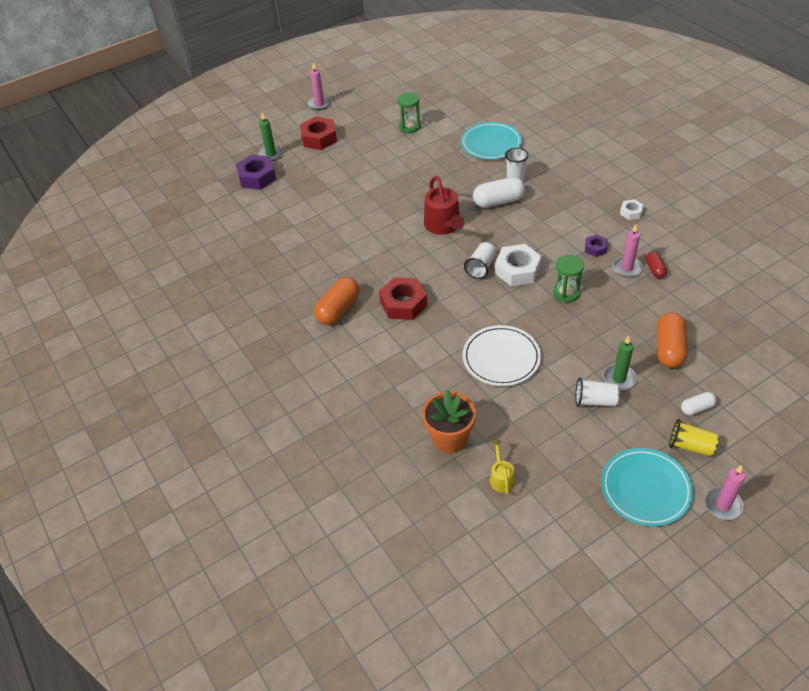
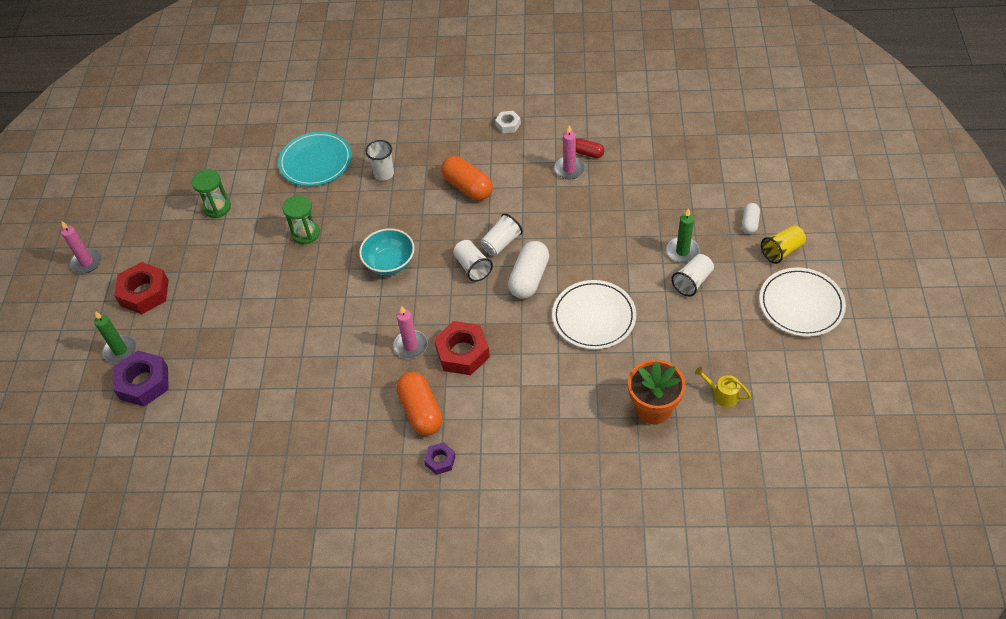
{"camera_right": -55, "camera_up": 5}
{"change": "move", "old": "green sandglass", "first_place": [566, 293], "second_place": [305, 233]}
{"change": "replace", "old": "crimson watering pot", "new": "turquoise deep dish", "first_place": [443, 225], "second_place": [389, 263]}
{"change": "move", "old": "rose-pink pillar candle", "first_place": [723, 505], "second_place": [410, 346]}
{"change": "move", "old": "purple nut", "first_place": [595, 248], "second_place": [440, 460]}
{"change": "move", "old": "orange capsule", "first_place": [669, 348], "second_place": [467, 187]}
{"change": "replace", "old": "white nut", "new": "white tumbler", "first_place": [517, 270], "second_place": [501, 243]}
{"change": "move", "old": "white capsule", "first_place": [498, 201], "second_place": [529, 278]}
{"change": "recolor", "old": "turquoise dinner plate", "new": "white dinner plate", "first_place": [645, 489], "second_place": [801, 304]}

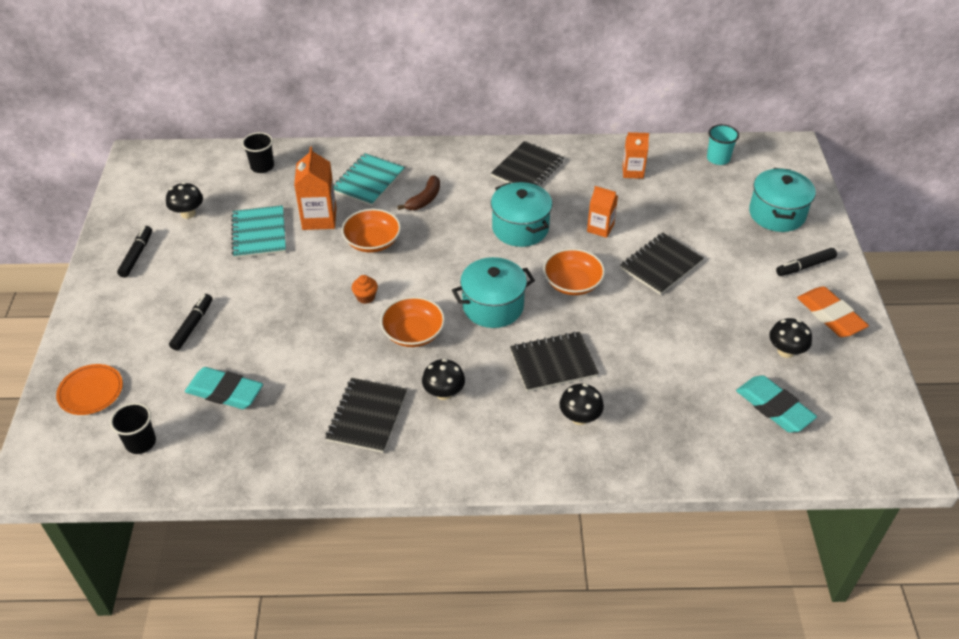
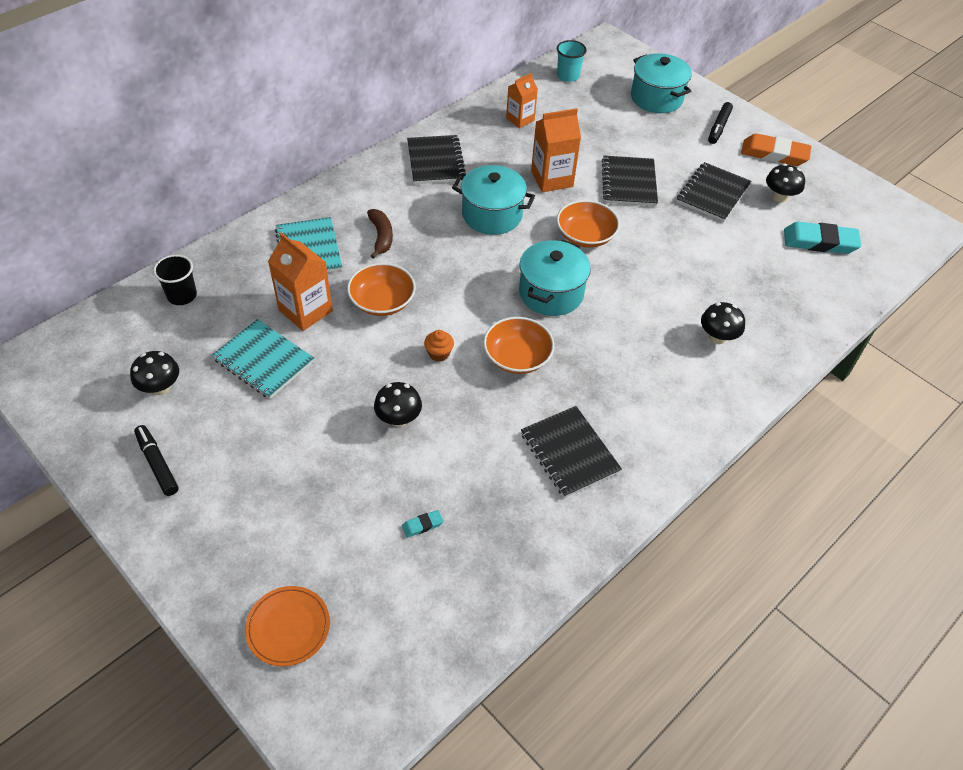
{"camera_right": -45, "camera_up": 5}
{"change": "move", "old": "ebony fungus", "first_place": [444, 393], "second_place": [398, 418]}
{"change": "resize", "old": "turquoise pencil eraser", "first_place": [225, 392], "second_place": [422, 525], "factor": 0.43}
{"change": "resize", "old": "orange carton", "first_place": [600, 228], "second_place": [552, 179], "factor": 1.53}
{"change": "move", "old": "ebony exercise book", "first_place": [553, 363], "second_place": [713, 194]}
{"change": "delete", "old": "ebony tumbler", "first_place": [140, 442]}
{"change": "delete", "old": "ebony marker", "first_place": [192, 325]}

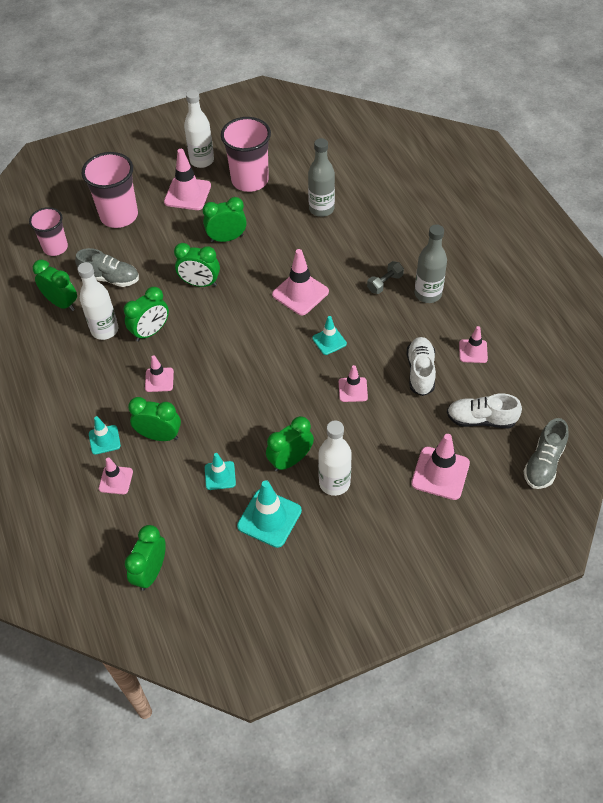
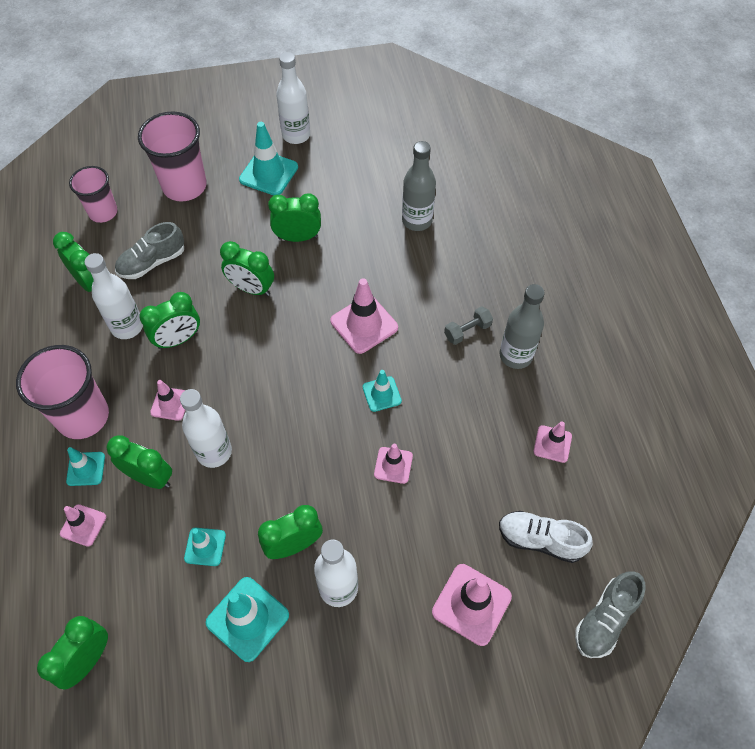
{"camera_right": 10, "camera_up": 5}
{"change": "move", "old": "rose-pink tumbler", "first_place": [250, 180], "second_place": [83, 416]}
{"change": "rotate", "old": "grey sneaker", "first_place": [110, 278], "second_place": [152, 262], "degrees": 120}
{"change": "insert", "new": "white drink bottle", "second_place": [214, 452]}
{"change": "recolor", "old": "rose-pink road cone", "new": "turquoise road cone", "first_place": [187, 194], "second_place": [268, 173]}
{"change": "delete", "old": "white sneaker", "first_place": [420, 372]}

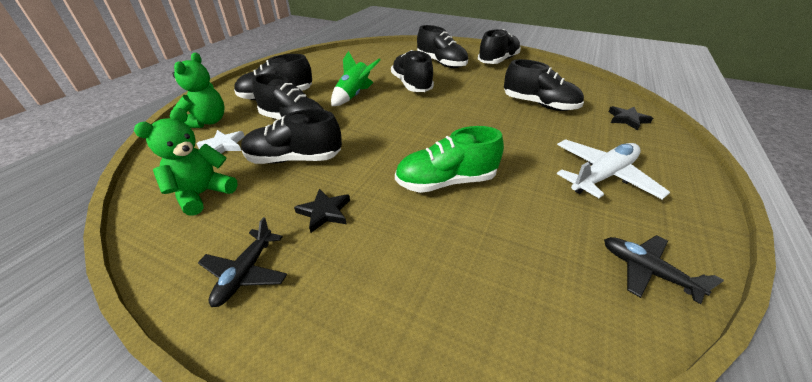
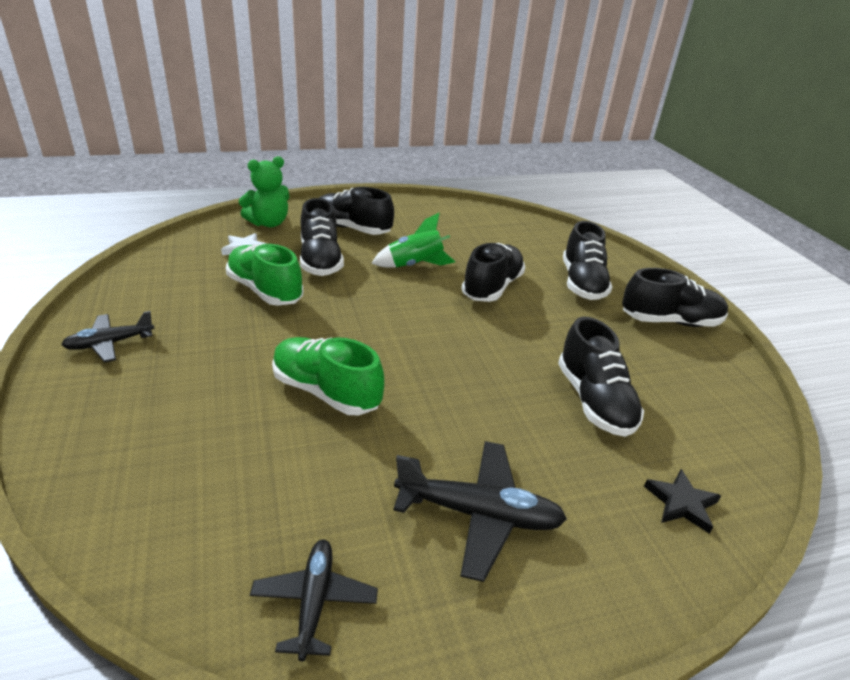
{"camera_right": 45, "camera_up": -5}
{"change": "recolor", "old": "ebony sneaker", "new": "green sneaker", "first_place": [294, 159], "second_place": [265, 290]}
{"change": "recolor", "old": "white plane", "new": "ebony plane", "first_place": [602, 176], "second_place": [479, 514]}
{"change": "delete", "old": "green teddy", "first_place": [202, 194]}
{"change": "delete", "old": "ebony star", "first_place": [324, 212]}

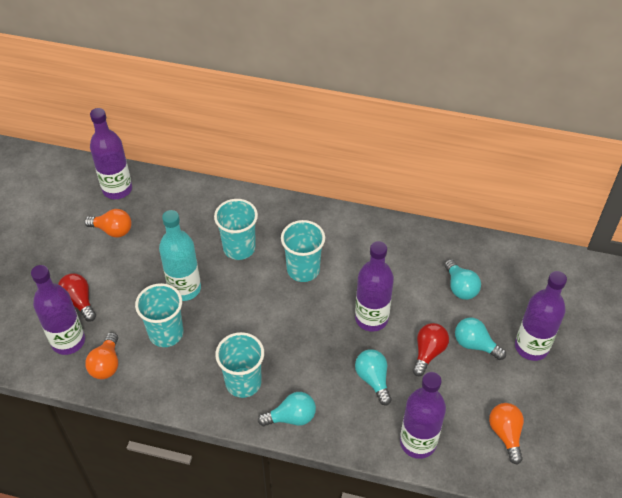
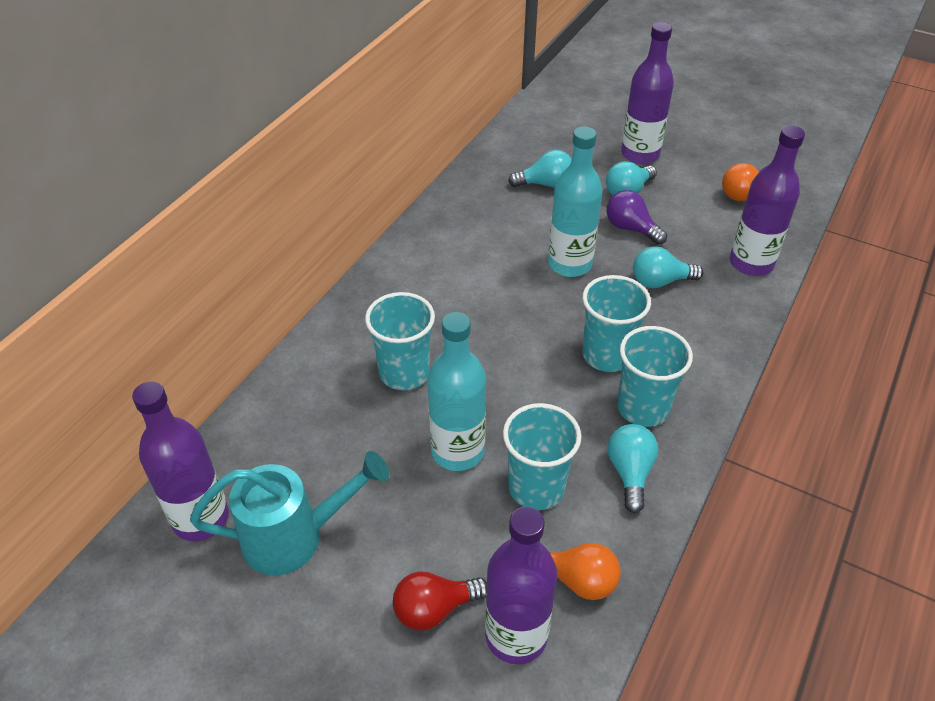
{"camera_right": -75, "camera_up": -5}
{"change": "replace", "old": "orange light bulb", "new": "turquoise watering pot", "first_place": [113, 230], "second_place": [294, 537]}
{"change": "recolor", "old": "purple drink bottle", "new": "turquoise drink bottle", "first_place": [371, 318], "second_place": [569, 264]}
{"change": "move", "old": "turquoise tumbler", "first_place": [303, 269], "second_place": [606, 355]}
{"change": "recolor", "old": "crimson light bulb", "new": "purple light bulb", "first_place": [428, 352], "second_place": [631, 228]}
{"change": "move", "old": "turquoise light bulb", "first_place": [291, 417], "second_place": [630, 473]}

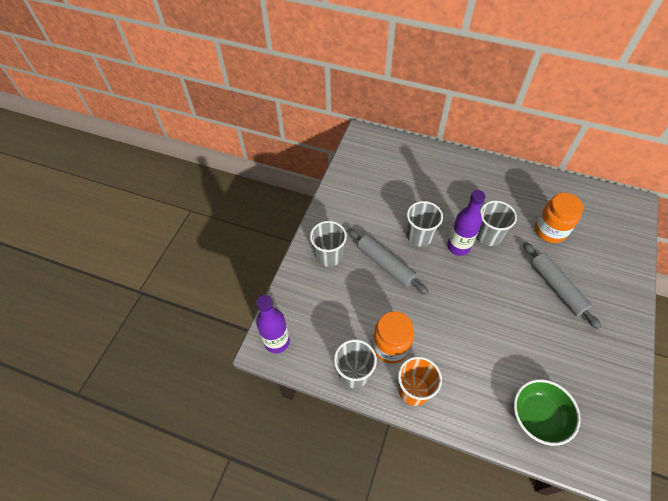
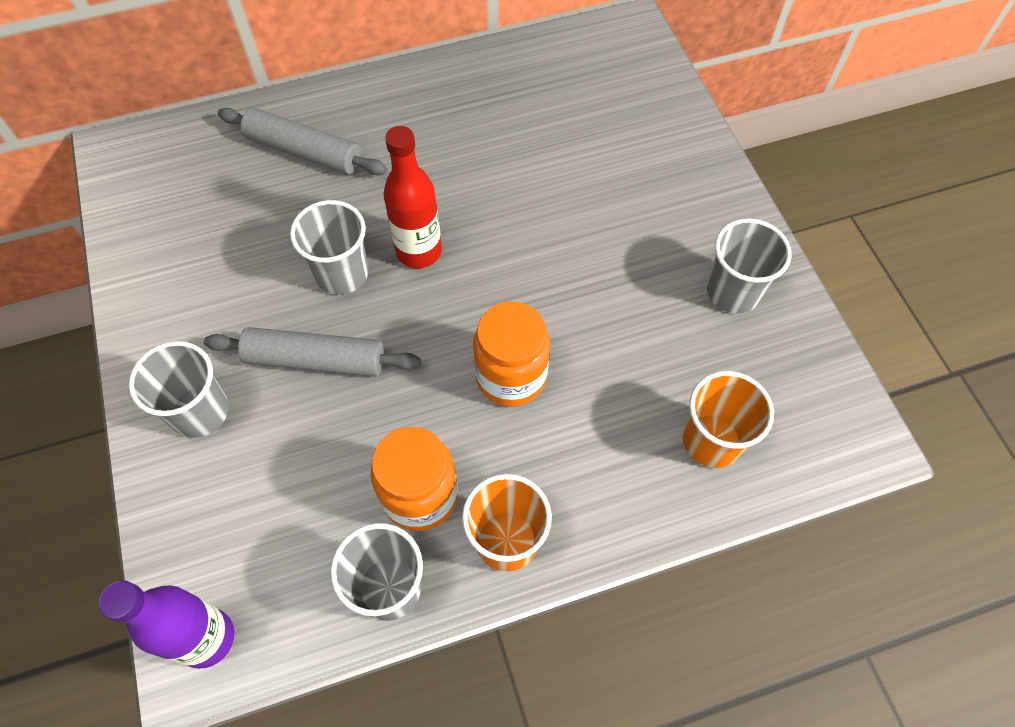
{"camera_right": -40, "camera_up": 5}
{"change": "move", "old": "grey dough roller", "first_place": [556, 287], "second_place": [304, 151]}
{"change": "recolor", "old": "purple drink bottle", "new": "crimson drink bottle", "first_place": [458, 247], "second_place": [419, 251]}
{"change": "move", "old": "orange jar", "first_place": [550, 230], "second_place": [511, 376]}
{"change": "replace", "old": "green deep dish", "new": "orange tumbler", "first_place": [538, 416], "second_place": [711, 440]}
{"change": "move", "old": "grey tumbler", "first_place": [488, 235], "second_place": [733, 291]}

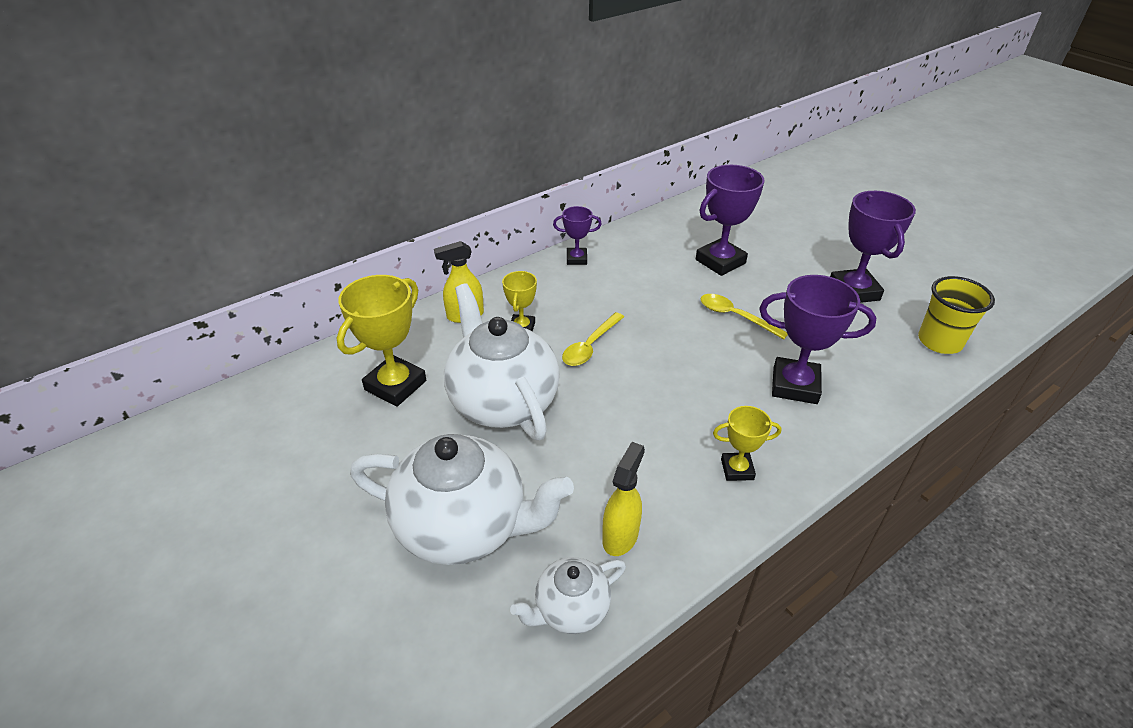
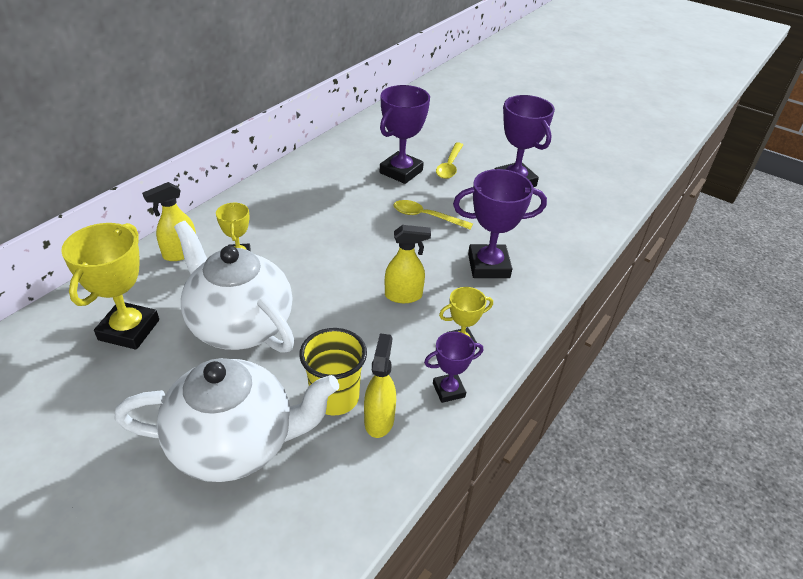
{"camera_right": -20, "camera_up": 0}
{"change": "move", "old": "yellow tumbler", "first_place": [939, 342], "second_place": [335, 397]}
{"change": "insert", "new": "yellow spray cleaner", "second_place": [404, 295]}
{"change": "move", "old": "purple prize cup", "first_place": [576, 259], "second_place": [448, 390]}
{"change": "move", "old": "yellow teaspoon", "first_place": [590, 346], "second_place": [449, 166]}
{"change": "delete", "old": "white china teapot", "first_place": [570, 609]}

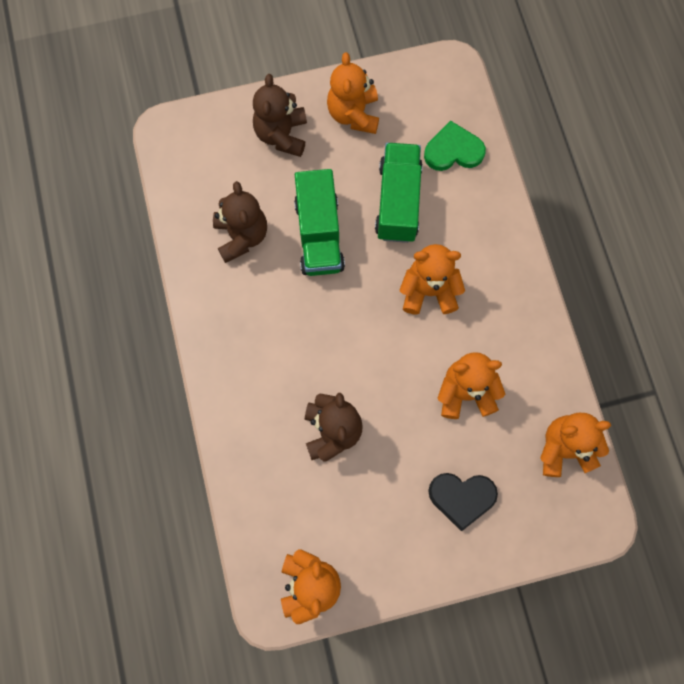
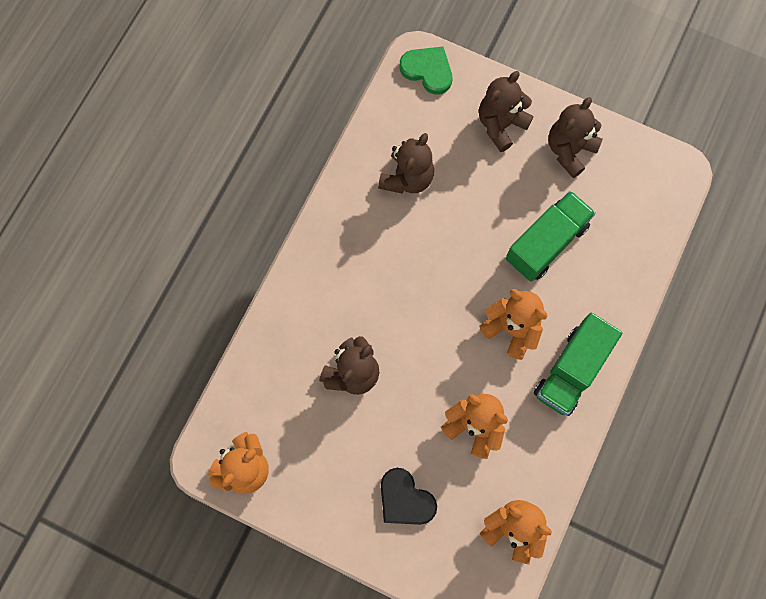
{"camera_right": 40, "camera_up": 0}
{"change": "move", "old": "green love heart", "first_place": [453, 150], "second_place": [428, 70]}
{"change": "move", "old": "green toy truck", "first_place": [319, 235], "second_place": [571, 370]}
{"change": "recolor", "old": "orange teddy", "new": "brown teddy", "first_place": [353, 114], "second_place": [569, 150]}

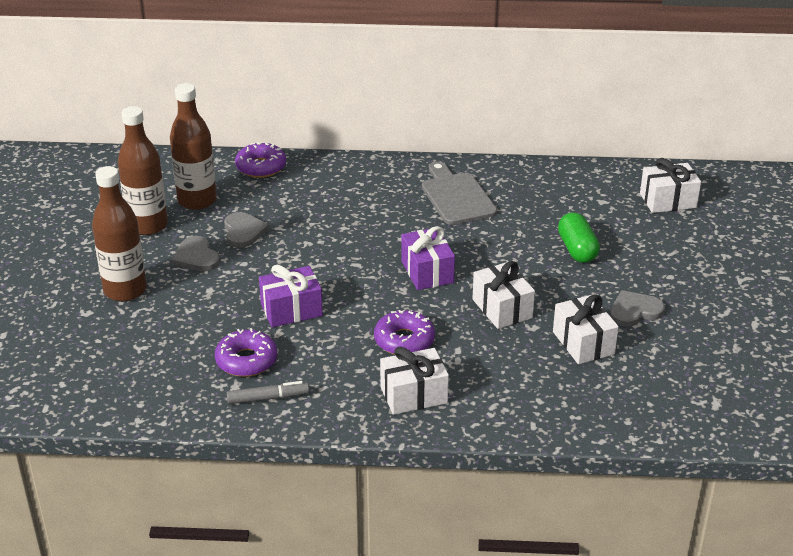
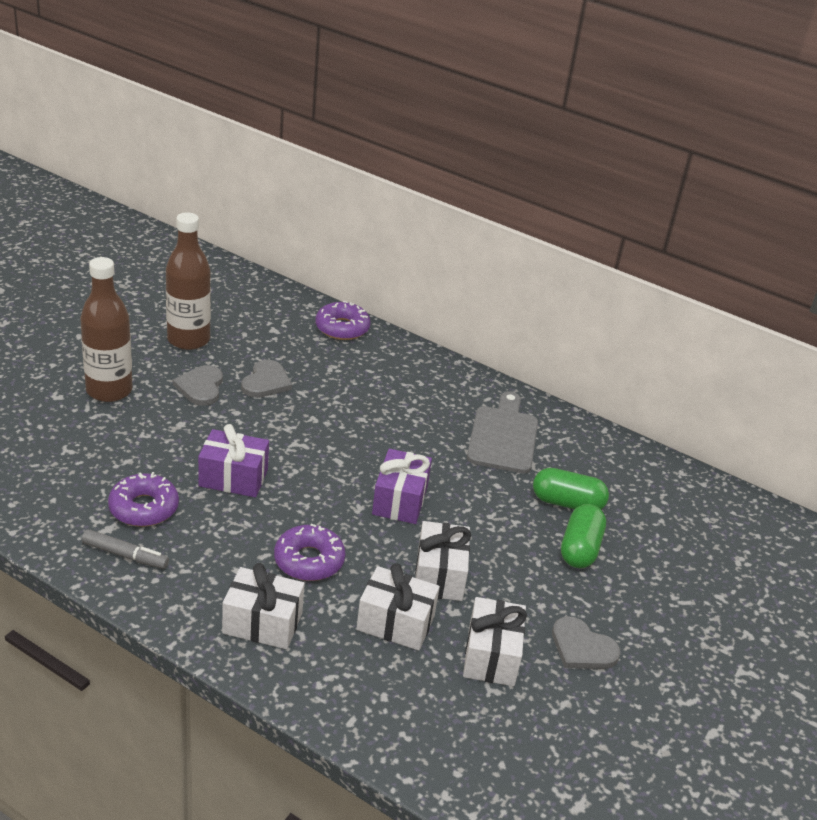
{"camera_right": 25, "camera_up": 0}
{"change": "move", "old": "white gift", "first_place": [668, 200], "second_place": [395, 623]}
{"change": "insert", "new": "green capsule", "second_place": [567, 503]}
{"change": "rotate", "old": "grey love heart", "first_place": [634, 311], "second_place": [582, 647], "degrees": -150}
{"change": "delete", "old": "brown drink bottle", "first_place": [197, 200]}

